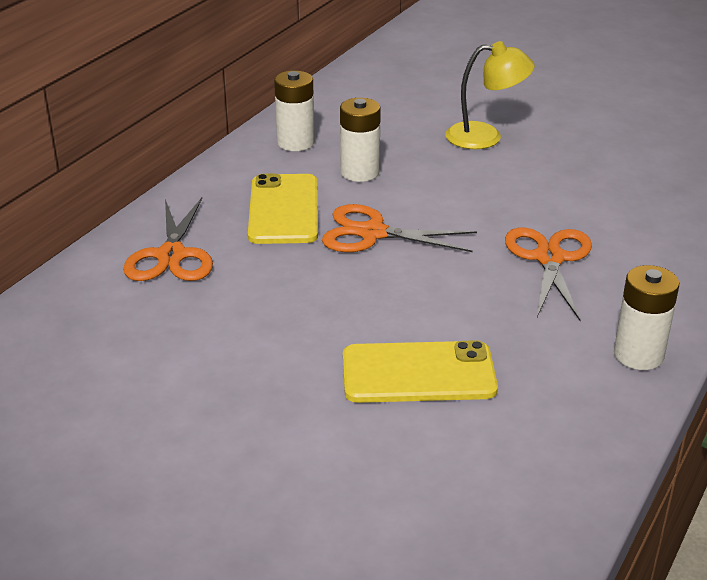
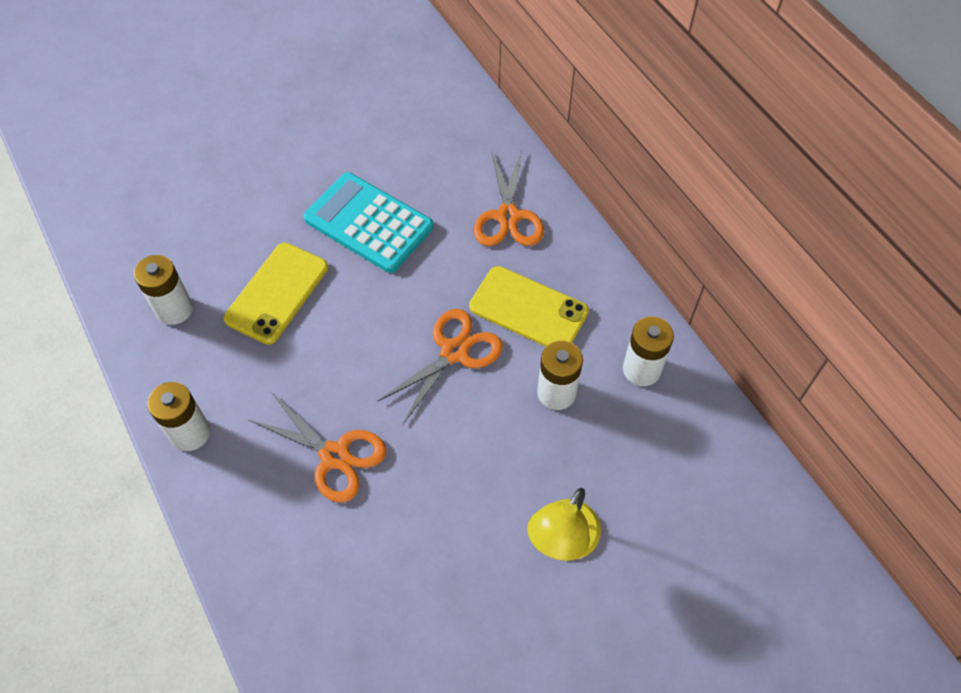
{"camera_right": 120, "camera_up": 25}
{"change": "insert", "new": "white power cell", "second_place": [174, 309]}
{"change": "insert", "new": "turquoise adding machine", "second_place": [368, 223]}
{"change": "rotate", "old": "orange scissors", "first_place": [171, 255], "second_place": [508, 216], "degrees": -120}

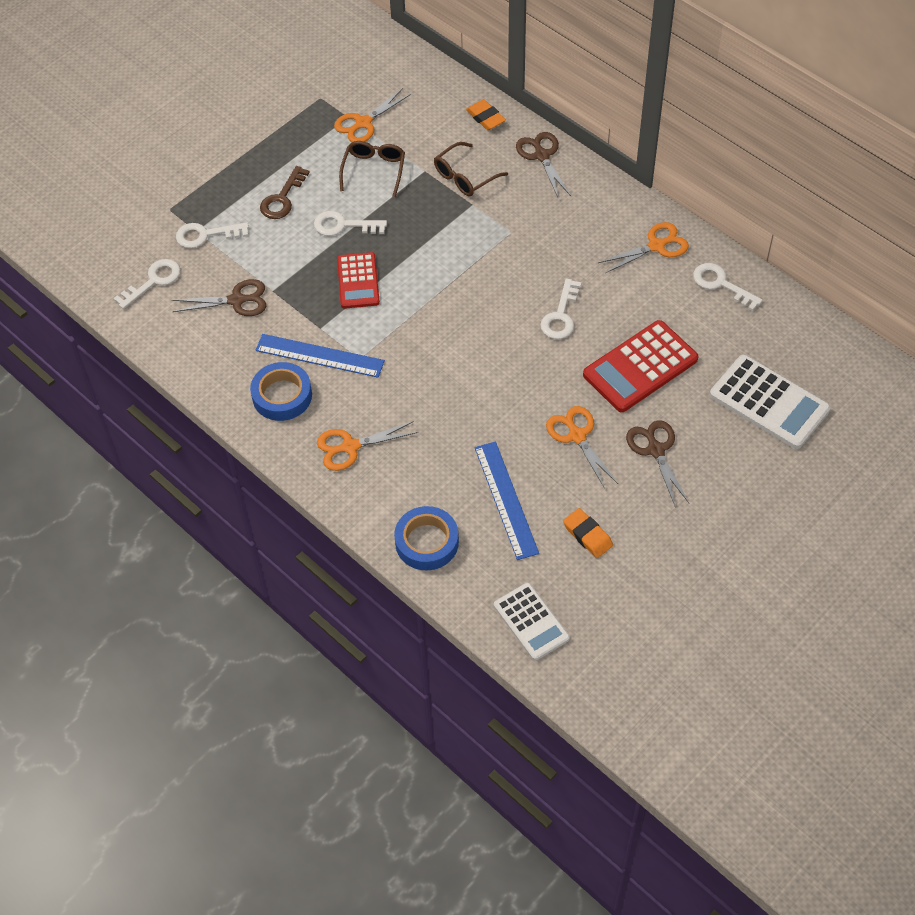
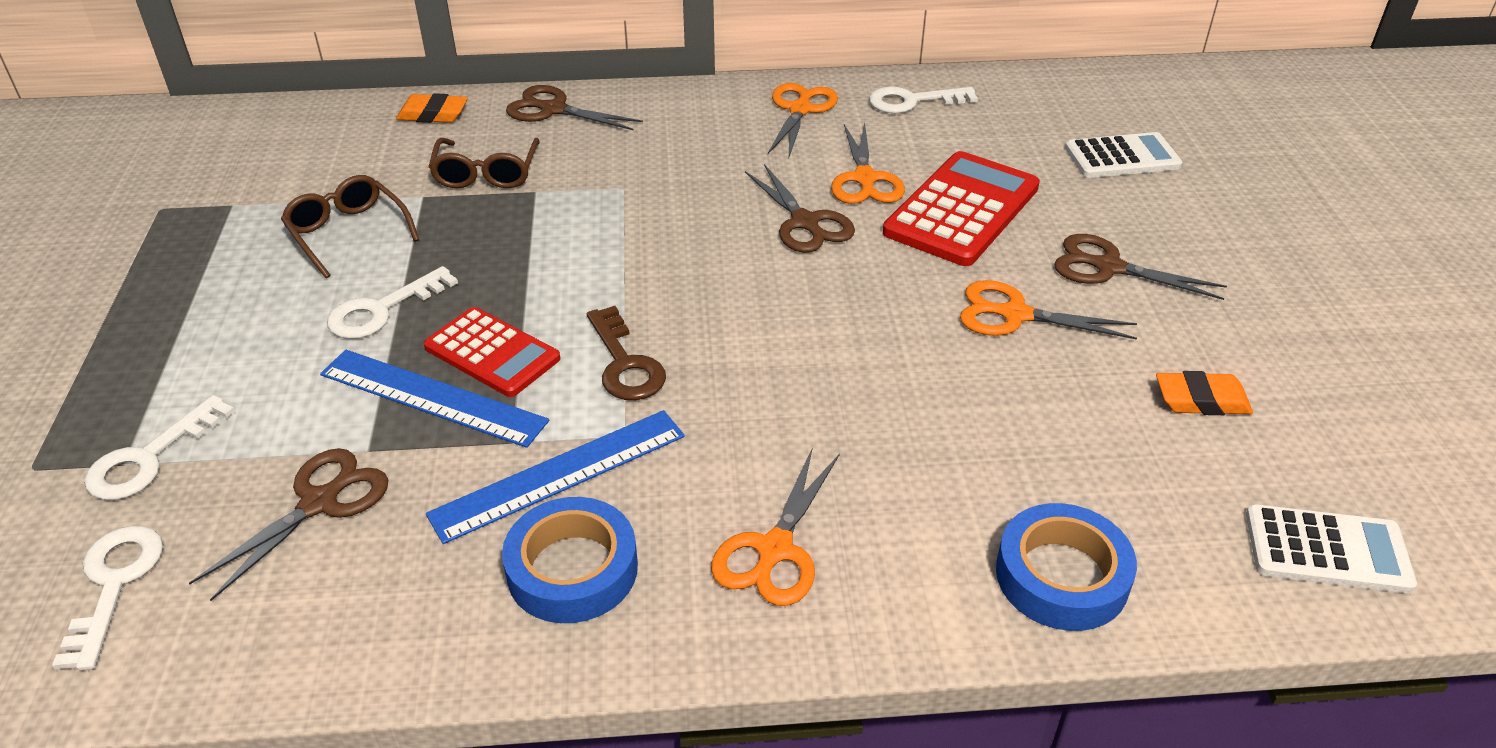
{"camera_right": -50, "camera_up": -15}
{"change": "move", "old": "cobalt straightedge", "first_place": [506, 499], "second_place": [432, 397]}
{"change": "move", "old": "brown latchkey", "first_place": [282, 199], "second_place": [625, 364]}
{"change": "replace", "old": "white latchkey", "new": "brown scissors", "first_place": [561, 316], "second_place": [805, 222]}
{"change": "move", "old": "orange scissors", "first_place": [363, 123], "second_place": [864, 179]}
{"change": "rotate", "old": "crimson adding machine", "first_place": [640, 367], "second_place": [962, 210], "degrees": -150}
{"change": "resize", "old": "white adding machine", "first_place": [769, 403], "second_place": [1122, 157], "factor": 0.65}

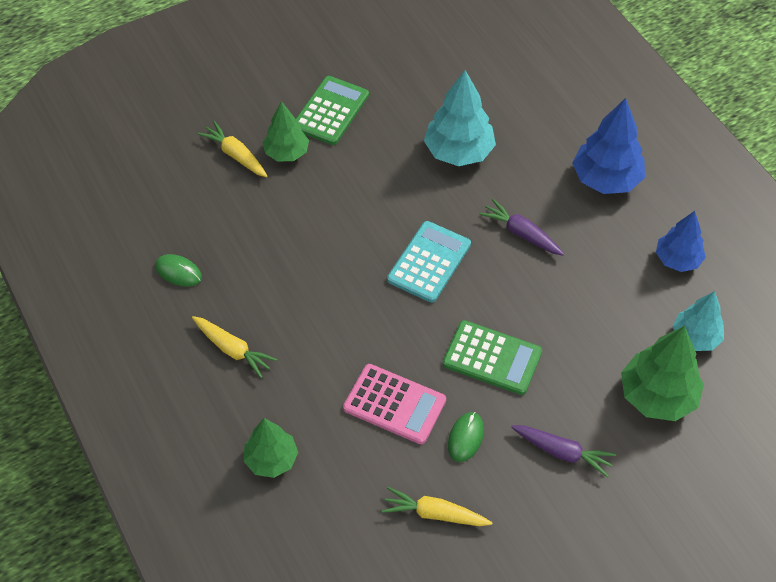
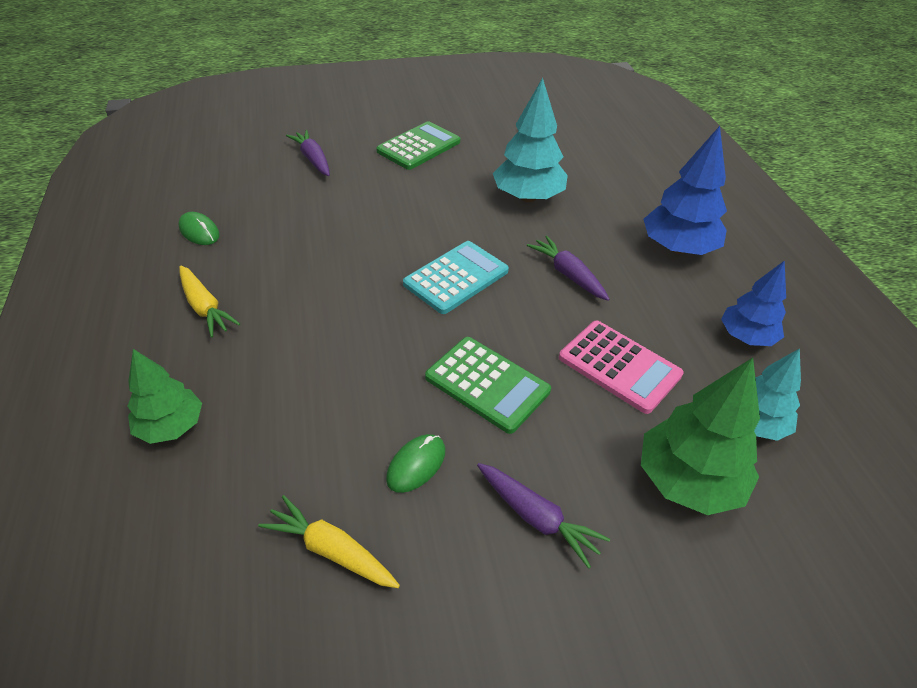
{"camera_right": 15, "camera_up": -10}
{"change": "recolor", "old": "yellow toy carrot", "new": "purple toy carrot", "first_place": [236, 155], "second_place": [313, 159]}
{"change": "move", "old": "rose-pink adding machine", "first_place": [394, 404], "second_place": [619, 366]}
{"change": "delete", "old": "green tree", "first_place": [287, 153]}

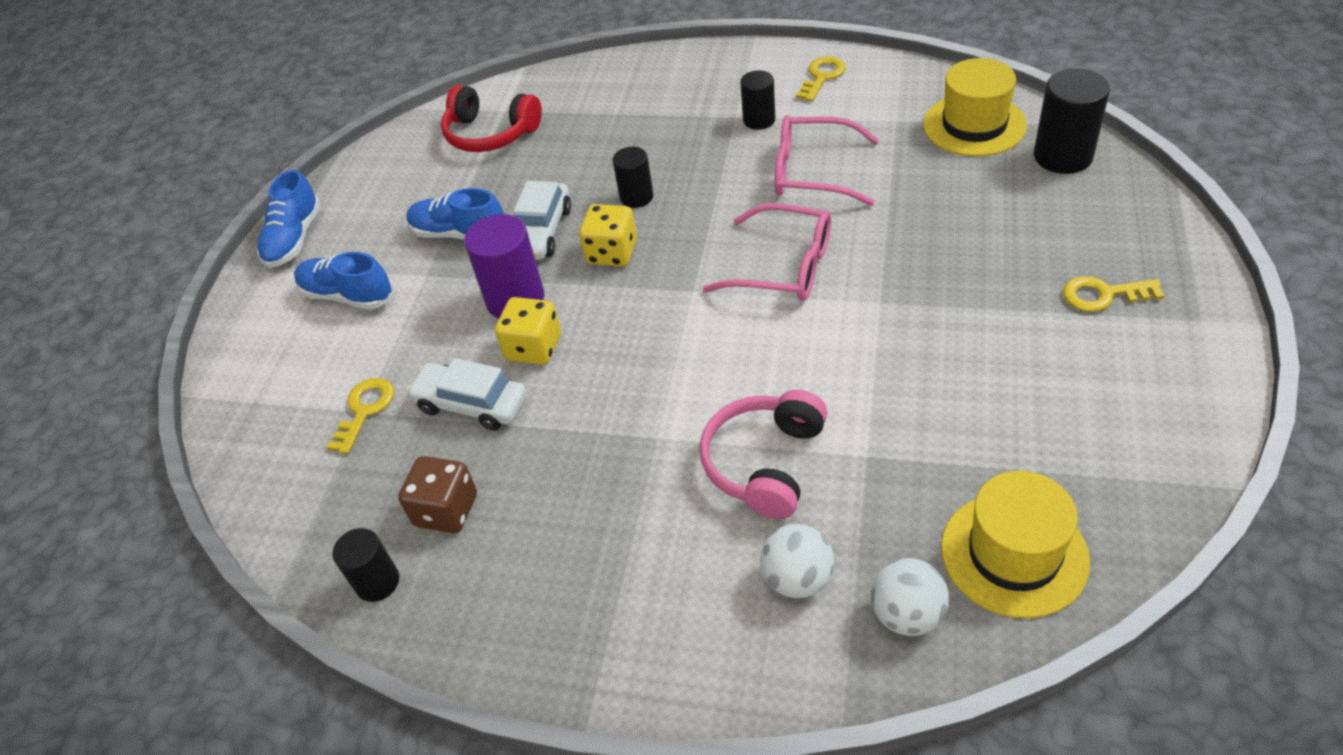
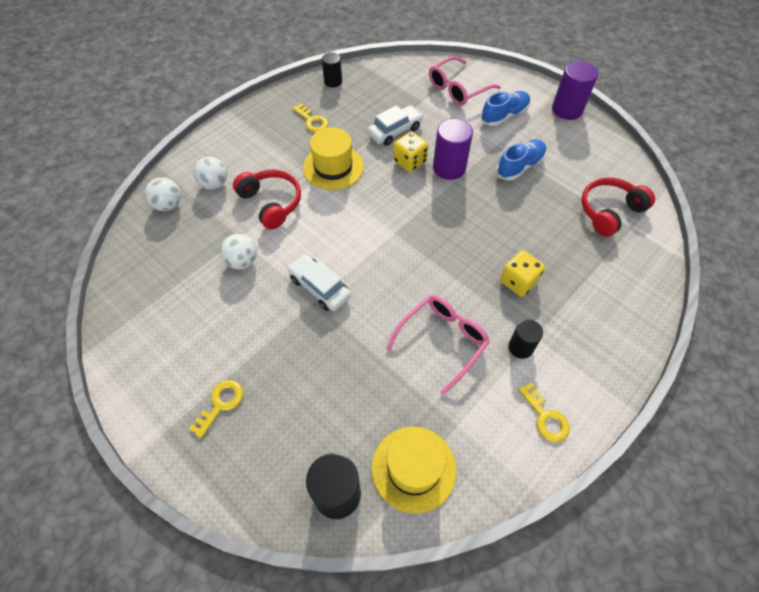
{"camera_right": 115, "camera_up": 10}
{"change": "insert", "new": "white sphere", "second_place": [242, 261]}
{"change": "recolor", "old": "rose-pink over-ear headphones", "new": "crimson over-ear headphones", "first_place": [765, 463], "second_place": [271, 203]}
{"change": "move", "old": "white automobile", "first_place": [541, 232], "second_place": [319, 287]}
{"change": "move", "old": "yellow latchkey", "first_place": [364, 410], "second_place": [312, 121]}
{"change": "move", "old": "yellow hat", "first_place": [1014, 554], "second_place": [333, 167]}
{"change": "move", "old": "rose-pink spectacles", "first_place": [785, 267], "second_place": [457, 89]}
{"change": "move", "old": "yellow game die", "first_place": [612, 253], "second_place": [518, 282]}
{"change": "replace", "old": "cobalt sneaker", "new": "purple cylinder shape", "first_place": [294, 239], "second_place": [567, 110]}
{"change": "delete", "old": "brown game die", "first_place": [446, 510]}
{"change": "delete", "old": "ebony cylinder shape", "first_place": [636, 197]}

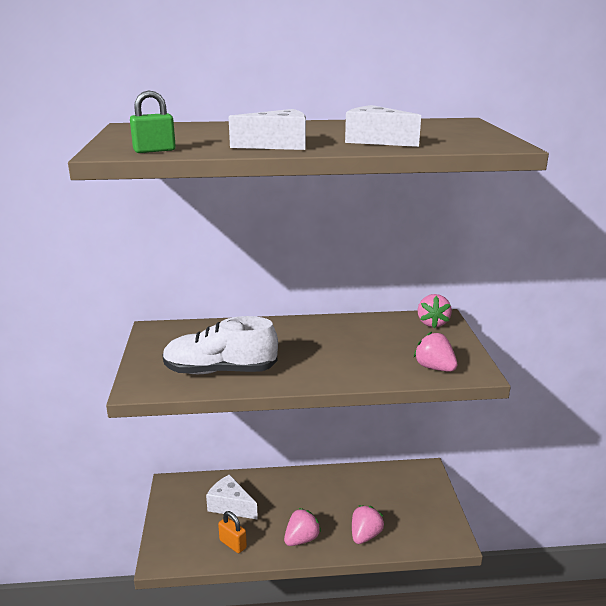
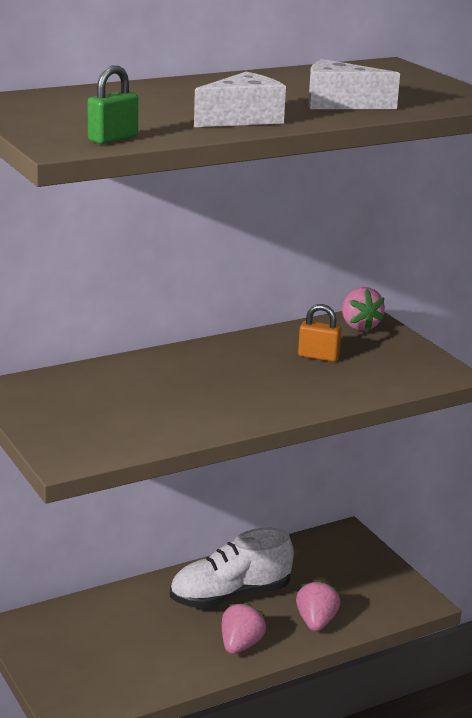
{"camera_right": -25, "camera_up": 0}
{"change": "move", "old": "white sneaker", "first_place": [220, 371], "second_place": [230, 595]}
{"change": "move", "old": "orange padlock", "first_place": [233, 544], "second_place": [318, 356]}
{"change": "delete", "old": "white cheese", "first_place": [230, 506]}
{"change": "delete", "old": "rose-pink strawberry", "first_place": [434, 368]}

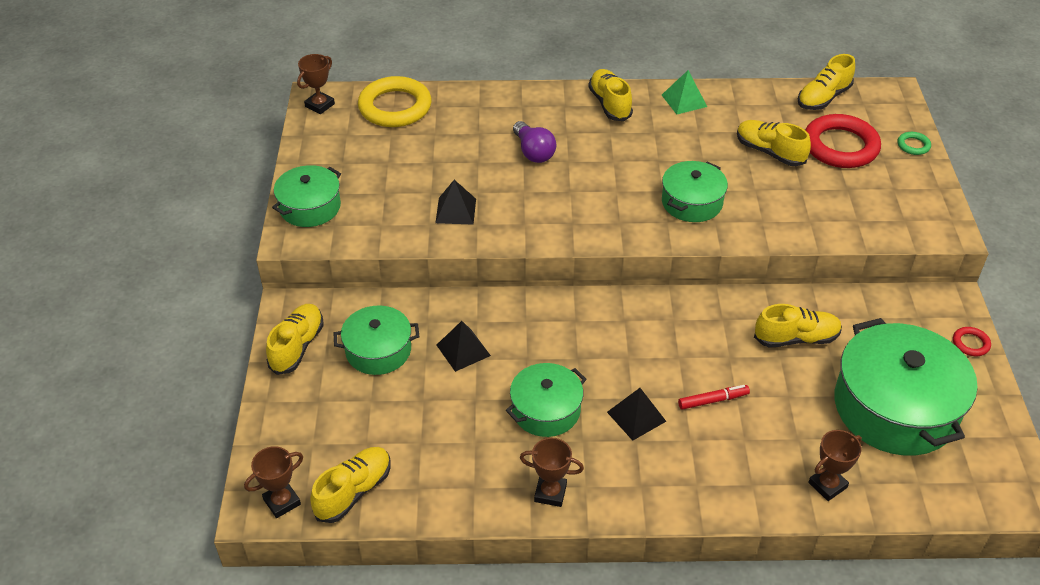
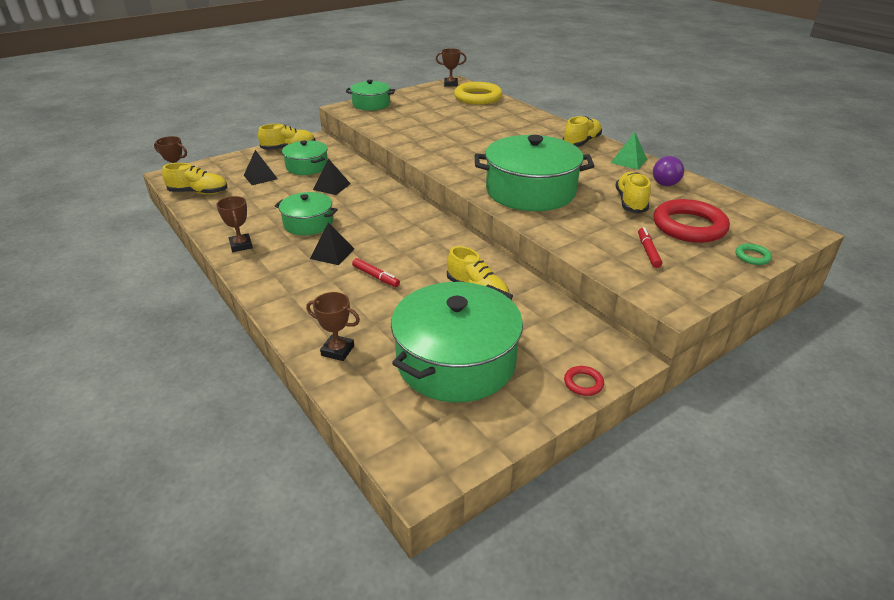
{"camera_right": 55, "camera_up": -10}
{"change": "move", "old": "ebony solid pyramid", "first_place": [456, 210], "second_place": [260, 177]}
{"change": "resize", "old": "green cooking pot", "first_place": [691, 202], "second_place": [530, 191], "factor": 1.79}
{"change": "insert", "new": "crimson marker", "second_place": [648, 251]}
{"change": "move", "old": "purple light bulb", "first_place": [533, 152], "second_place": [667, 181]}
{"change": "delete", "old": "yellow sneaker", "first_place": [823, 98]}

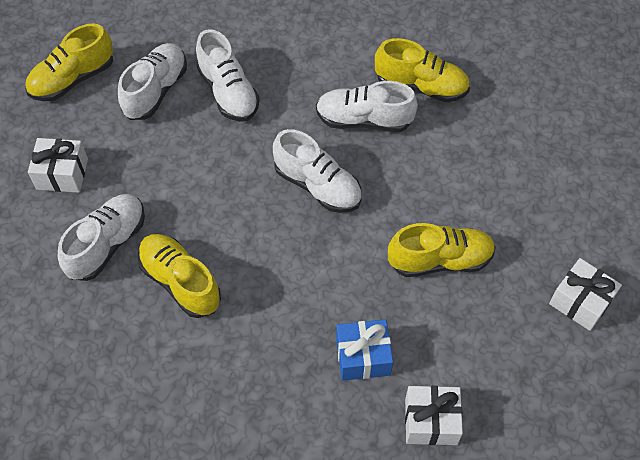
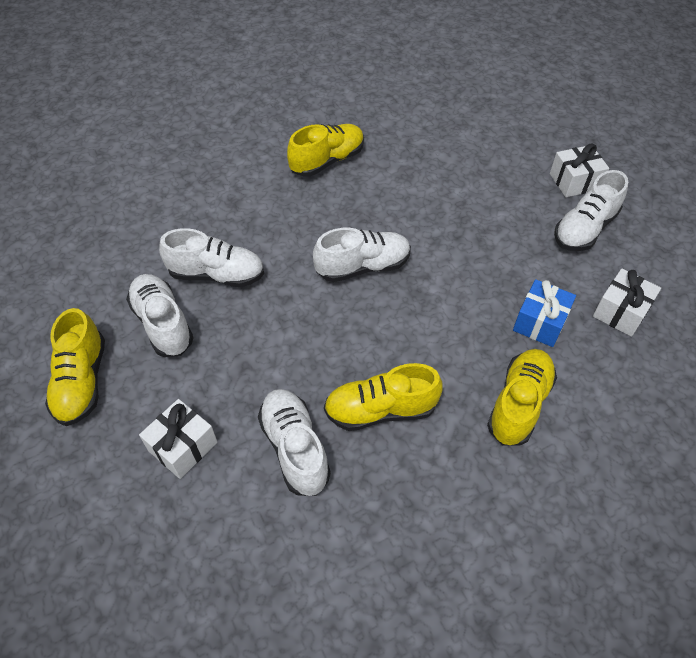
{"camera_right": -55, "camera_up": -5}
{"change": "move", "old": "yellow sneaker", "first_place": [440, 260], "second_place": [519, 404]}
{"change": "move", "old": "white sneaker", "first_place": [364, 120], "second_place": [584, 229]}

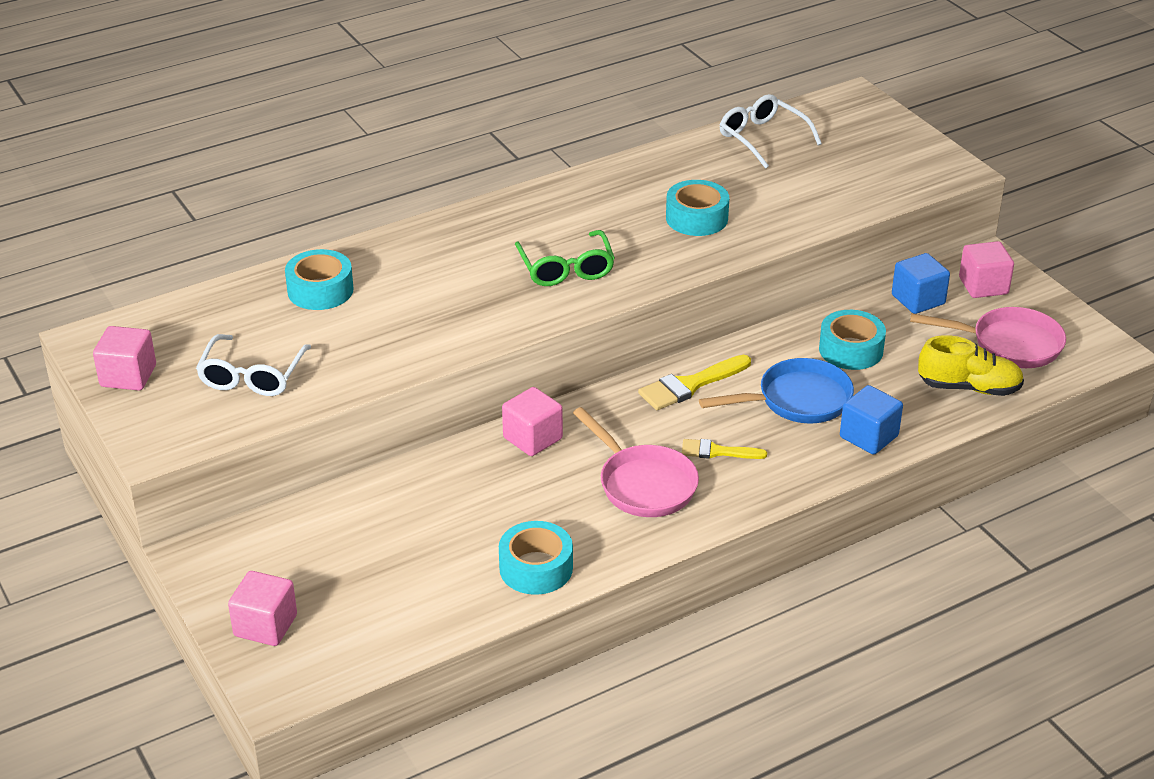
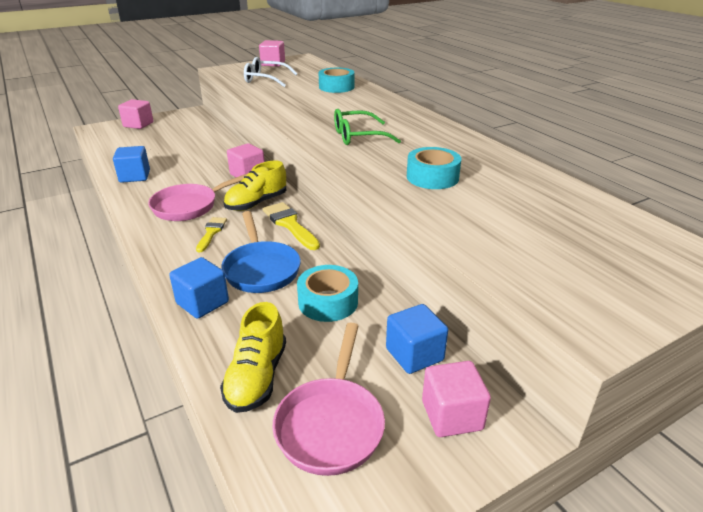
{"camera_right": 90, "camera_up": -5}
{"change": "replace", "old": "turquoise tape", "new": "cobalt solid cube", "first_place": [536, 568], "second_place": [135, 176]}
{"change": "insert", "new": "yellow sneaker", "second_place": [256, 203]}
{"change": "delete", "old": "white spectacles", "first_place": [762, 138]}

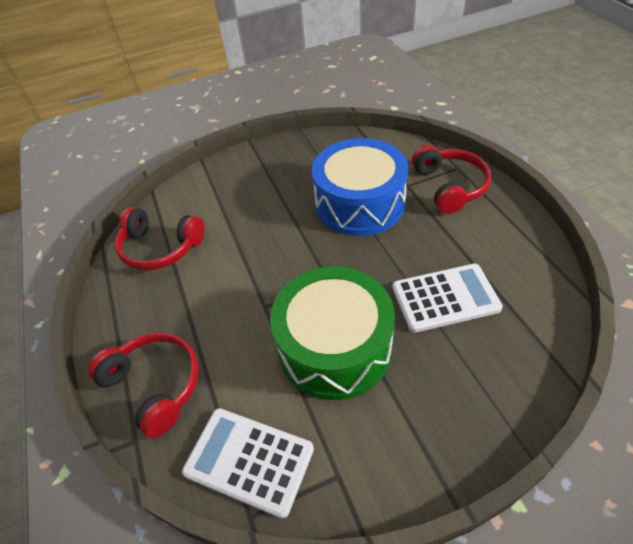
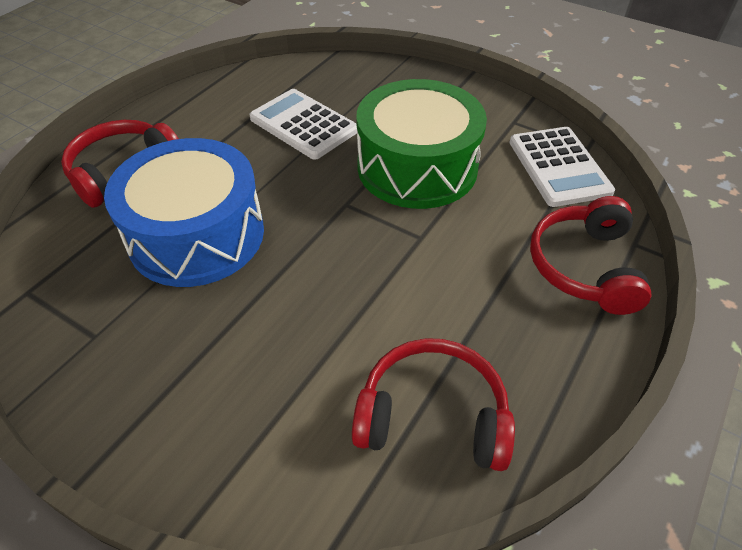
{"camera_right": -130, "camera_up": 0}
{"change": "rotate", "old": "crimson over-ear headphones", "first_place": [160, 247], "second_place": [432, 416], "degrees": -60}

